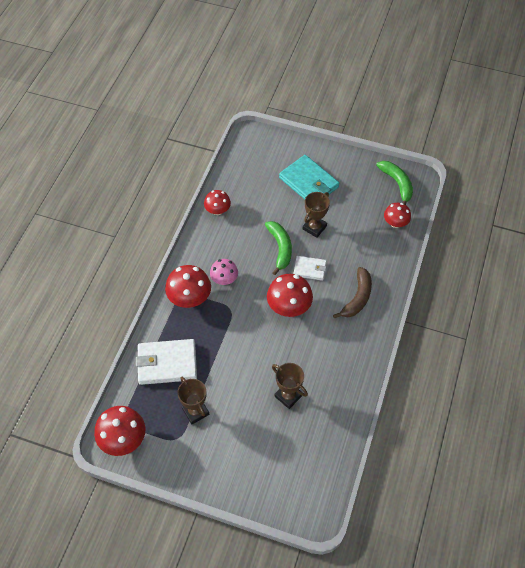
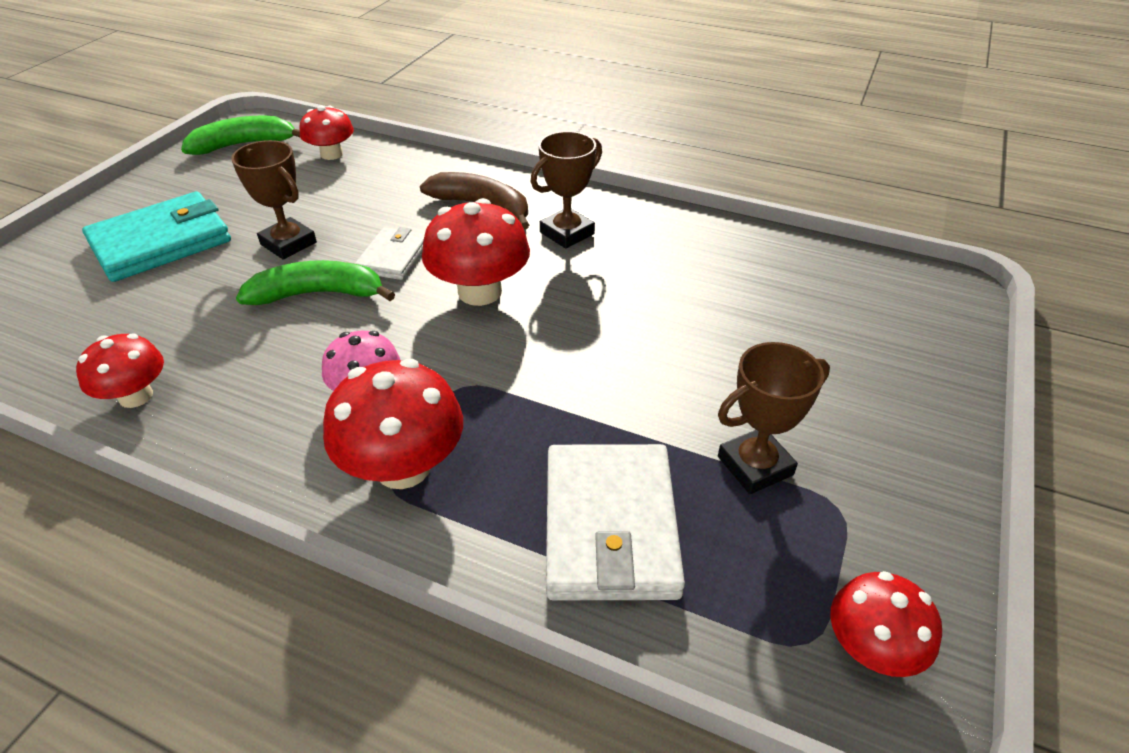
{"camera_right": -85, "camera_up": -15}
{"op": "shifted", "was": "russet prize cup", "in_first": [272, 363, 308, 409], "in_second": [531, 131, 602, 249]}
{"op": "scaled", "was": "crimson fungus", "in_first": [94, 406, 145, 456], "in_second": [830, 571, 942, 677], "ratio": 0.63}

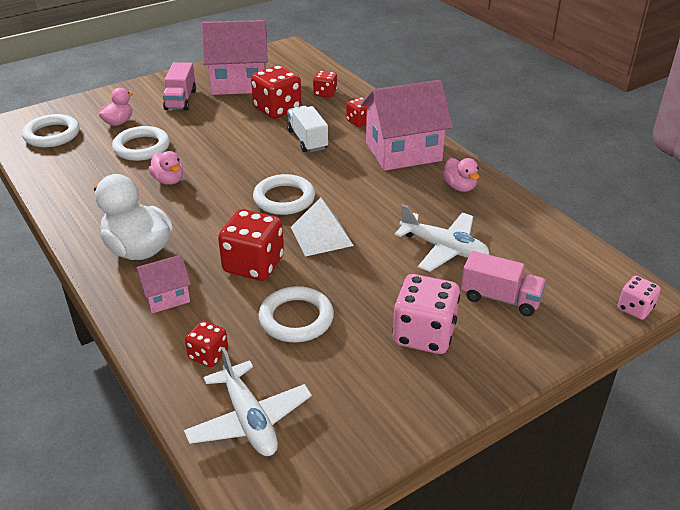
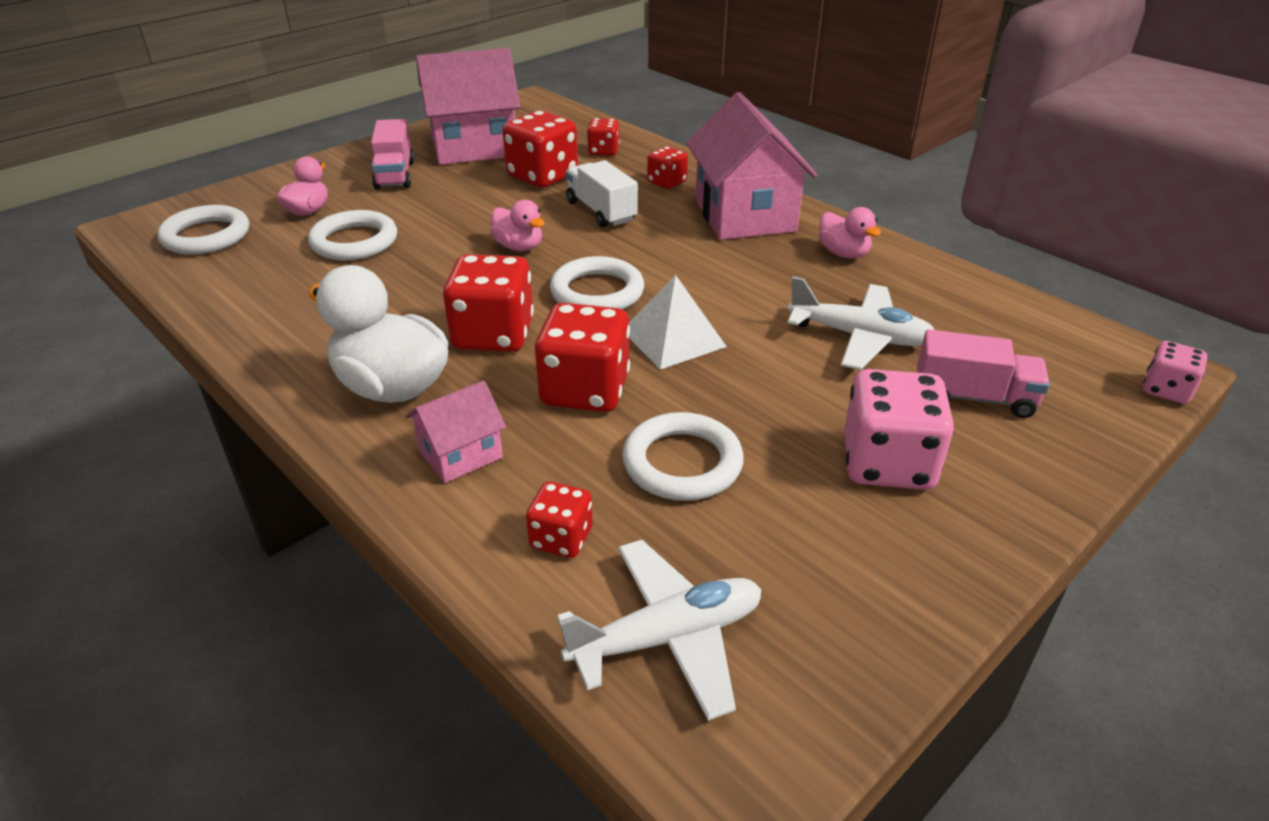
{"camera_right": -10, "camera_up": 0}
{"op": "new", "now": "crimson game die", "in_second": [443, 254, 534, 352]}
{"op": "shifted", "was": "pink duck", "in_first": [149, 151, 183, 185], "in_second": [490, 200, 545, 251]}
{"op": "rotated", "was": "white aeroplane", "in_first": [184, 347, 312, 456], "in_second": [557, 540, 762, 721], "clockwise": -75}
{"op": "rotated", "was": "pink house", "in_first": [361, 80, 453, 171], "in_second": [686, 92, 817, 240], "clockwise": -75}

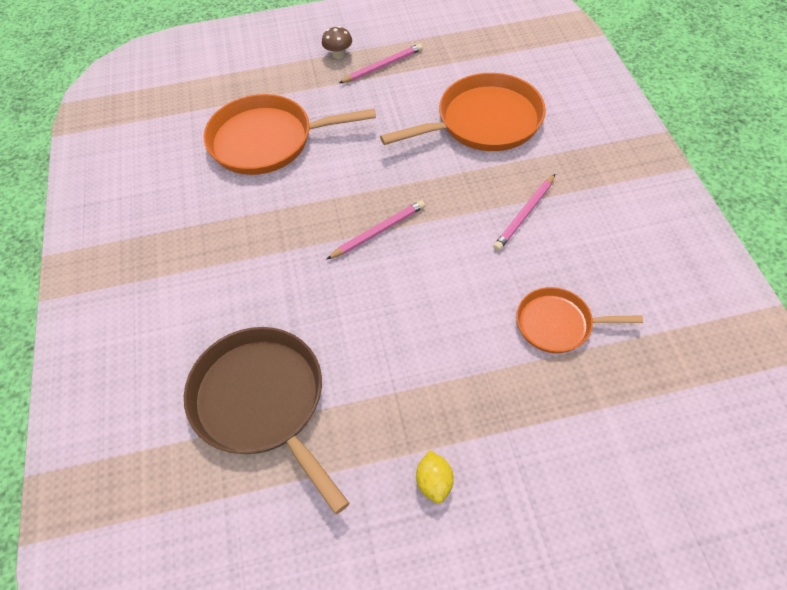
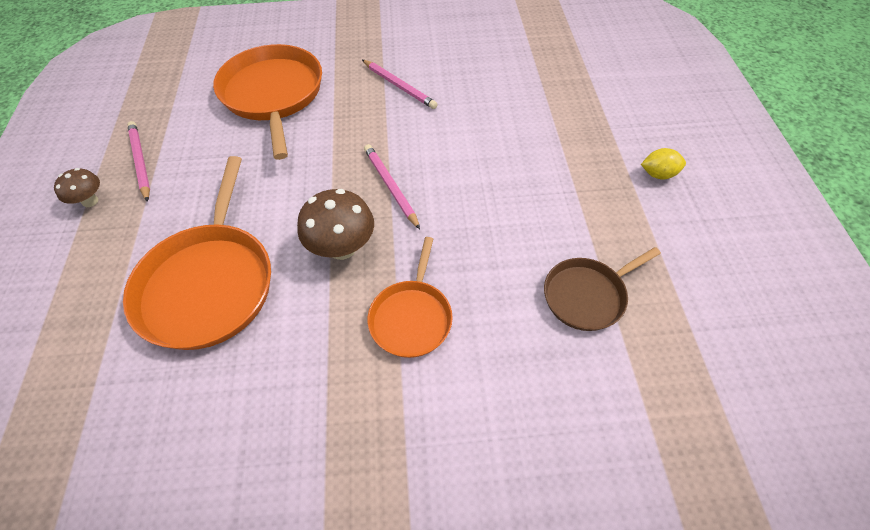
{"camera_right": -85, "camera_up": 0}
{"op": "new", "now": "russet fungus", "in_second": [297, 189, 374, 260]}
{"op": "shifted", "was": "orange frying pan", "in_first": [516, 287, 643, 353], "in_second": [368, 237, 453, 358]}
{"op": "scaled", "was": "russet frying pan", "in_first": [184, 327, 349, 514], "in_second": [544, 247, 661, 331], "ratio": 0.58}

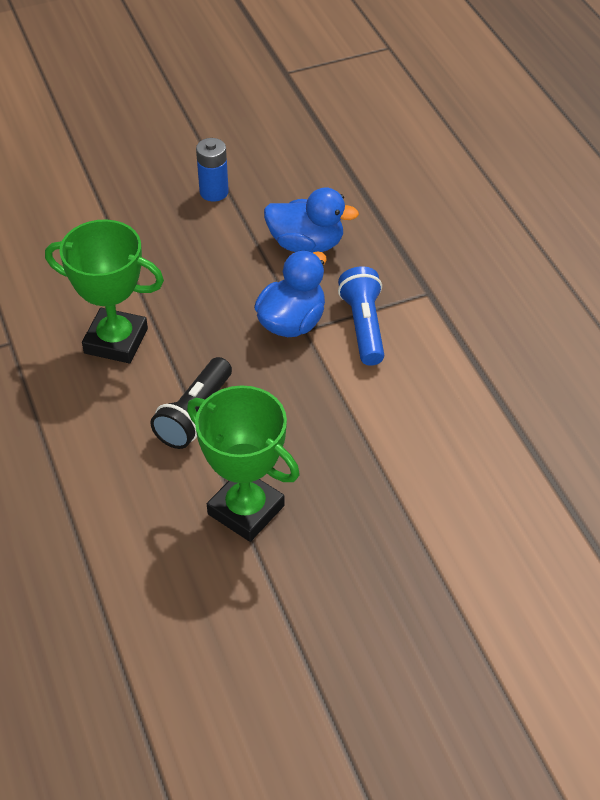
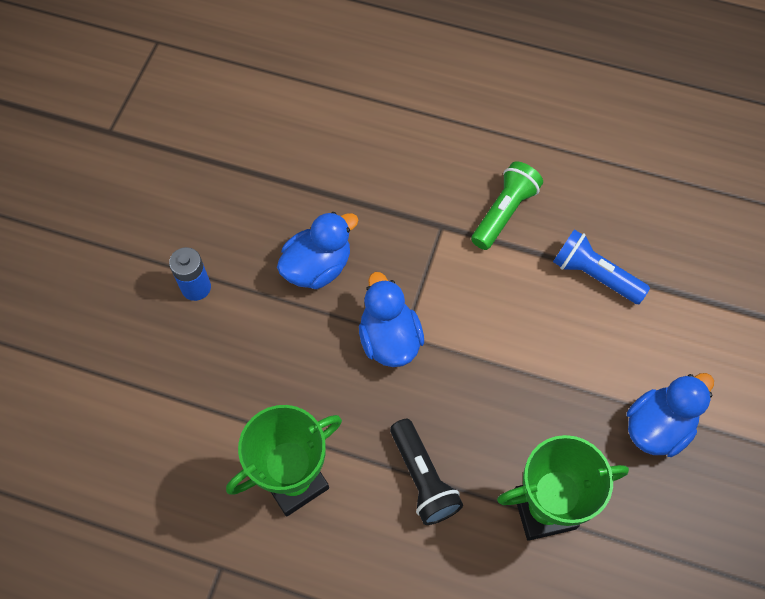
{"camera_right": -50, "camera_up": 15}
{"op": "new", "now": "emerald flashlight", "in_second": [471, 161, 543, 250]}
{"op": "new", "now": "cobalt duck", "in_second": [627, 373, 714, 457]}
{"op": "shifted", "was": "cobalt flashlight", "in_first": [338, 266, 384, 366], "in_second": [553, 229, 650, 304]}

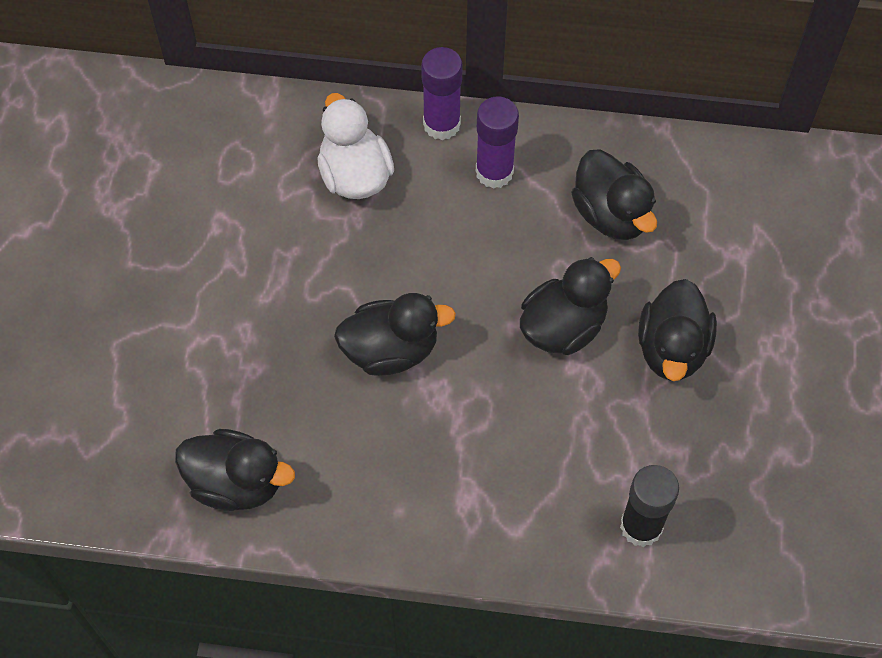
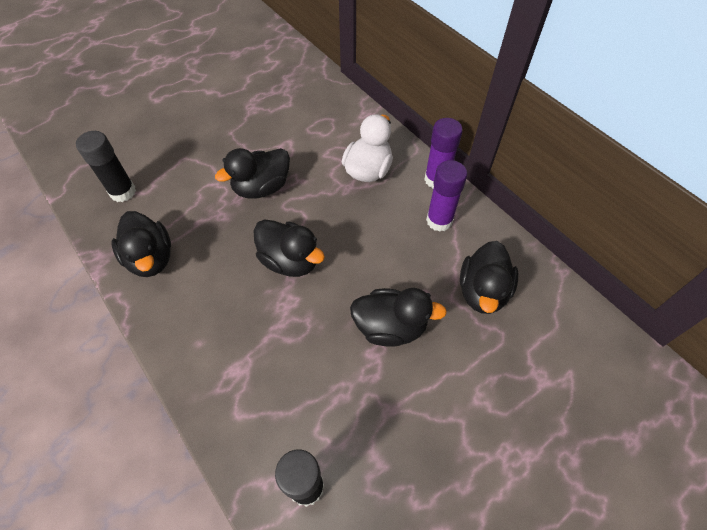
{"camera_right": 45, "camera_up": -5}
{"op": "new", "now": "jet-black glue", "in_second": [76, 131, 136, 202]}
{"op": "shifted", "was": "jet-black duck", "in_first": [638, 279, 717, 381], "in_second": [215, 148, 290, 199]}

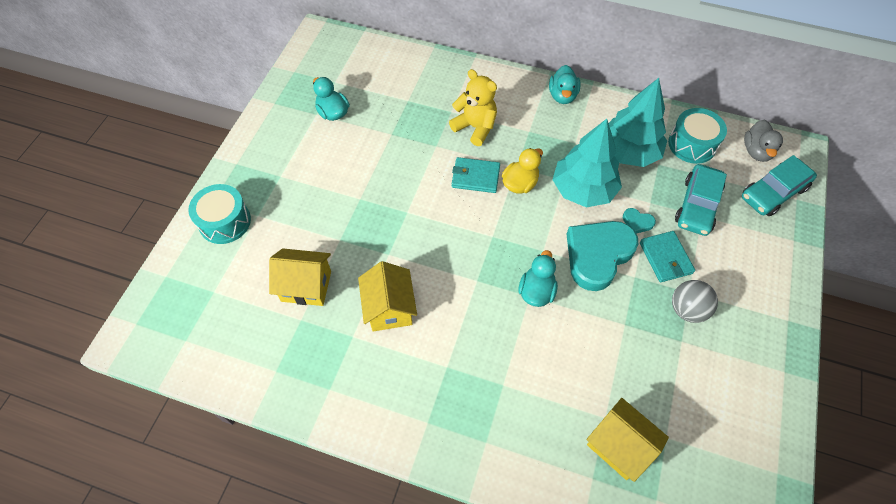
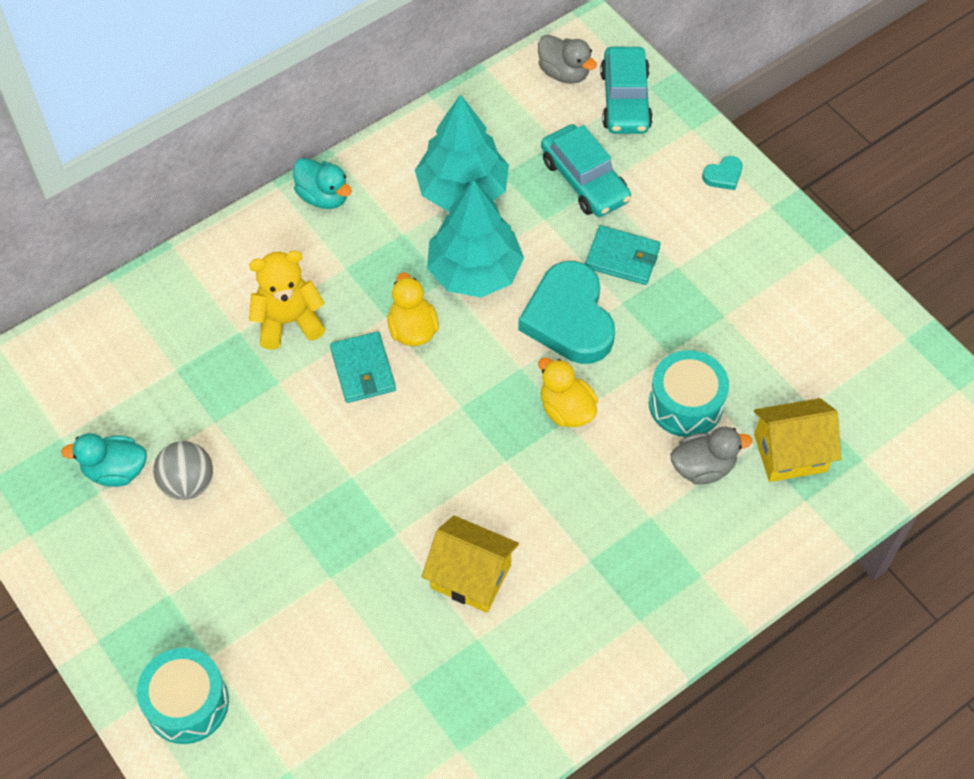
{"camera_right": -55, "camera_up": 0}
{"op": "gone", "was": "yellow house", "in_first": [269, 248, 331, 306]}
{"op": "new", "now": "ash-grey duck", "in_second": [671, 427, 752, 485]}
{"op": "shifted", "was": "turquoise heart shape", "in_first": [623, 208, 656, 234], "in_second": [702, 156, 742, 190]}
{"op": "shifted", "was": "turquoise drum", "in_first": [668, 108, 727, 164], "in_second": [649, 350, 729, 437]}
{"op": "shifted", "was": "ash-grey sphere", "in_first": [672, 280, 718, 323], "in_second": [153, 441, 213, 500]}
{"op": "repainted", "was": "turquoise duck", "now": "yellow duck", "in_first": [519, 250, 558, 307], "in_second": [538, 357, 598, 427]}
{"op": "rotated", "was": "turquoise billfold", "in_first": [452, 157, 500, 193], "in_second": [330, 331, 396, 403], "clockwise": -60}

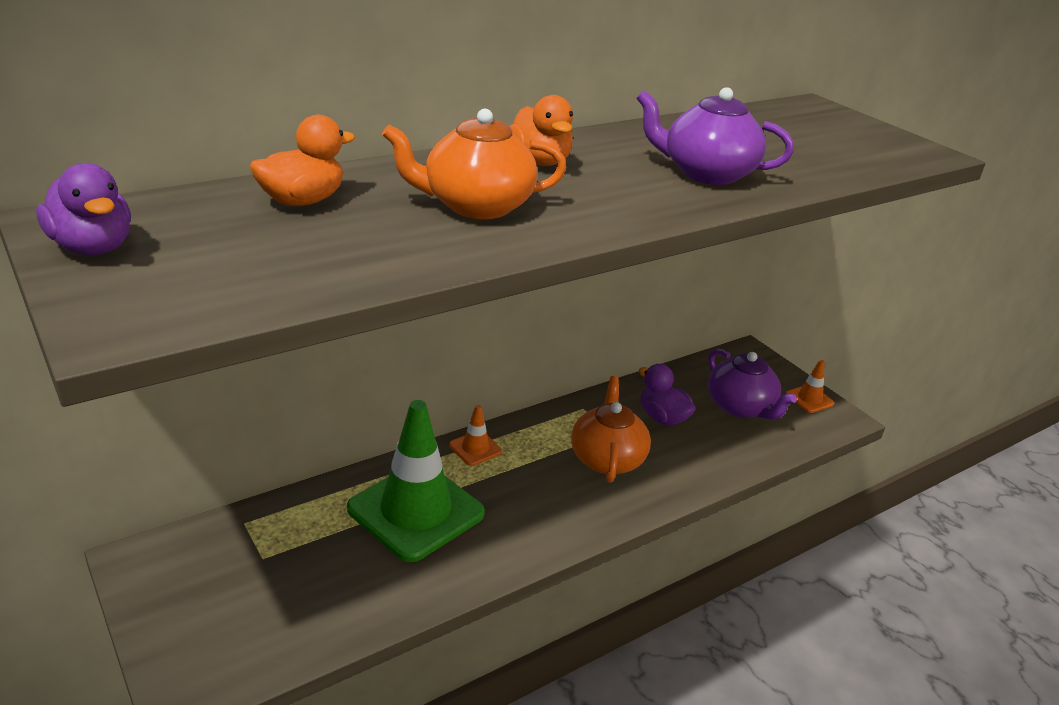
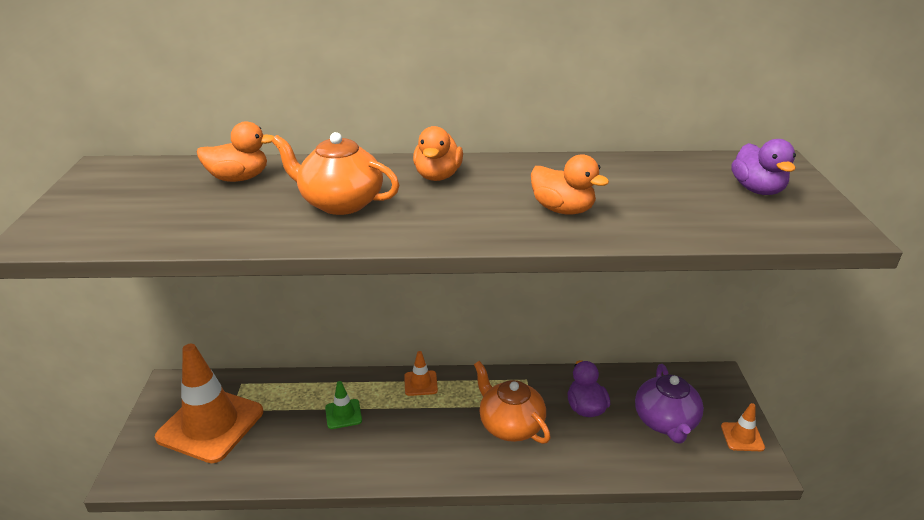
{"camera_right": 35, "camera_up": 0}
{"op": "new", "now": "orange traffic cone", "in_second": [155, 344, 263, 463]}
{"op": "shifted", "was": "purple duck", "in_first": [36, 163, 131, 255], "in_second": [731, 139, 796, 195]}
{"op": "swapped", "was": "purple teapot", "now": "orange duck", "in_first": [636, 87, 794, 185], "in_second": [531, 154, 609, 215]}
{"op": "rotated", "was": "orange teapot", "in_first": [571, 376, 651, 483], "in_second": [474, 361, 551, 444], "clockwise": -75}
{"op": "scaled", "was": "emerald traffic cone", "in_first": [347, 400, 485, 562], "in_second": [325, 381, 362, 429], "ratio": 0.43}

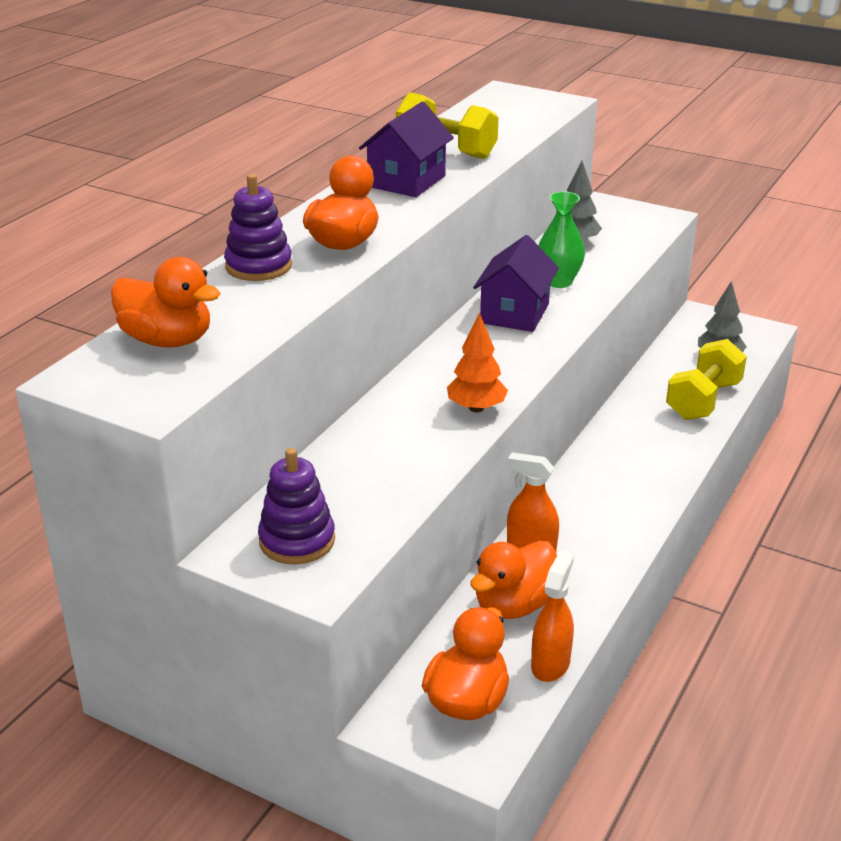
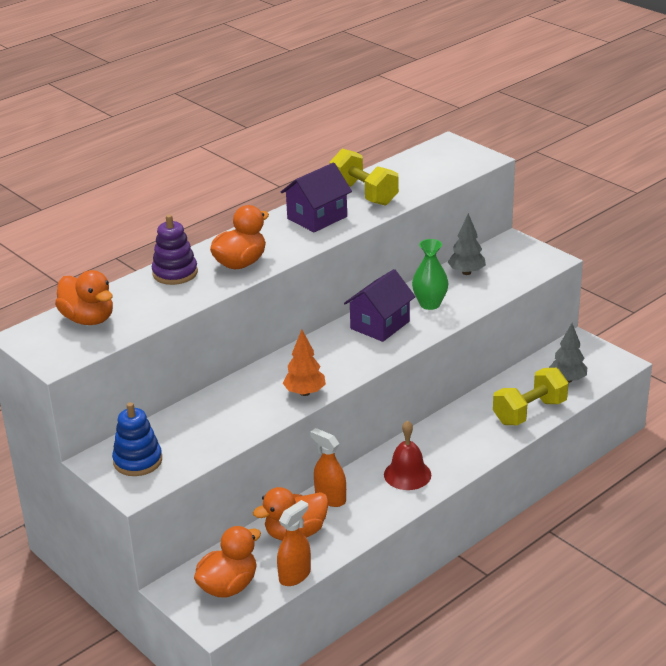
{"camera_right": 20, "camera_up": 0}
{"op": "new", "now": "crimson hand bell", "in_second": [384, 420, 431, 490]}
{"op": "repainted", "was": "purple stacking toy", "now": "cobalt stacking toy", "in_first": [258, 448, 335, 565], "in_second": [112, 402, 162, 476]}

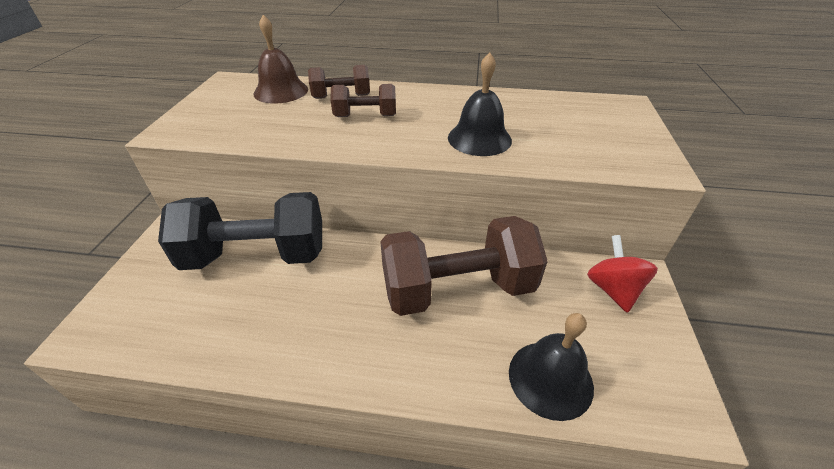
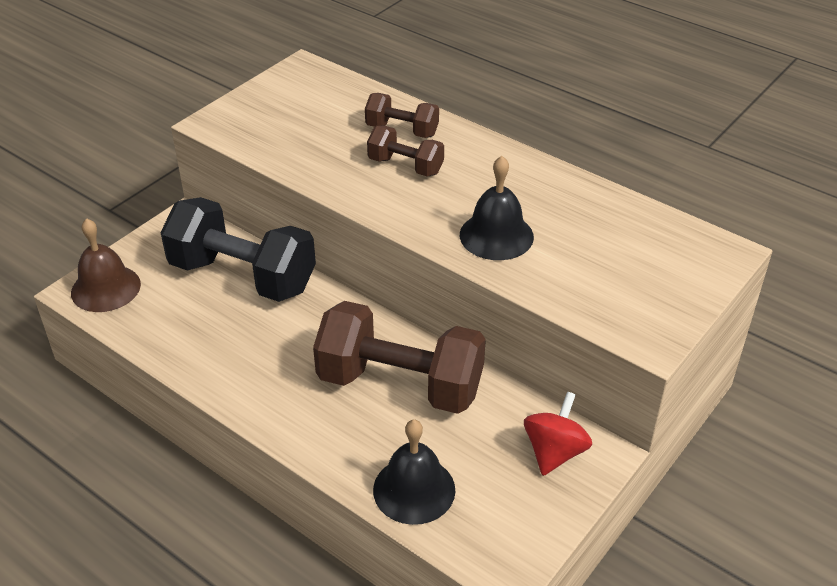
{"camera_right": 30, "camera_up": 0}
{"op": "shifted", "was": "russet hand bell", "in_first": [254, 15, 308, 104], "in_second": [71, 218, 141, 312]}

